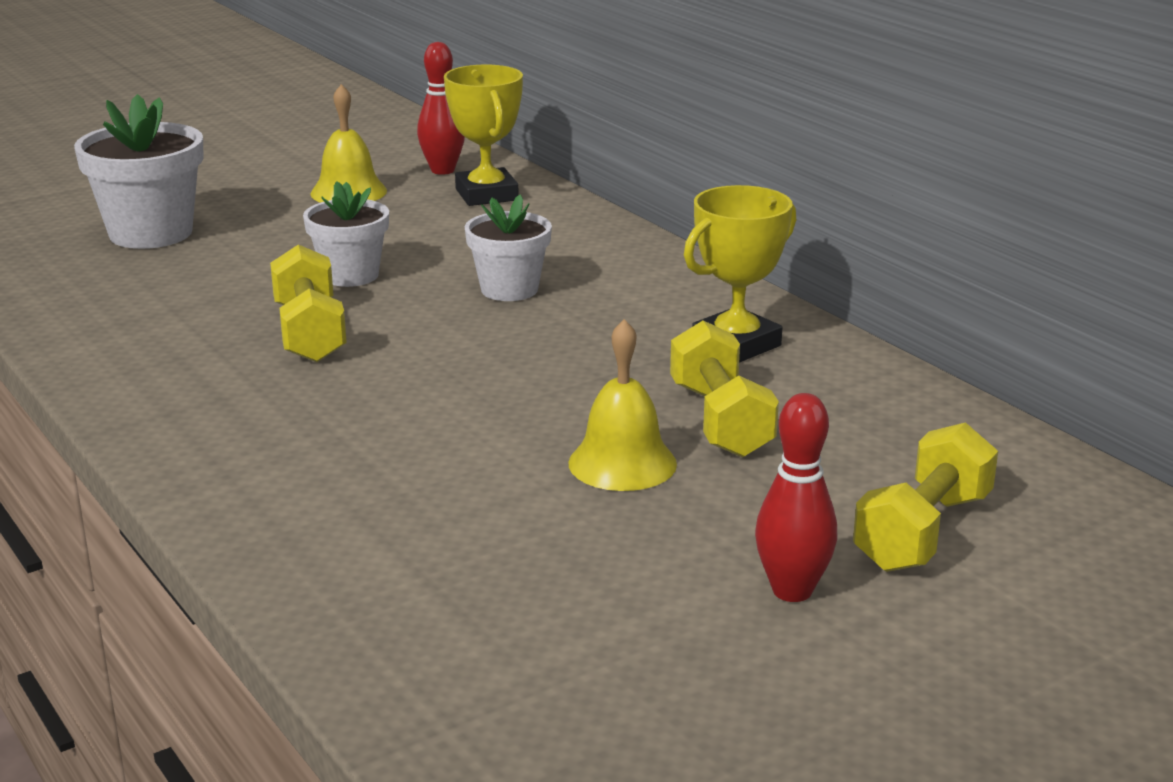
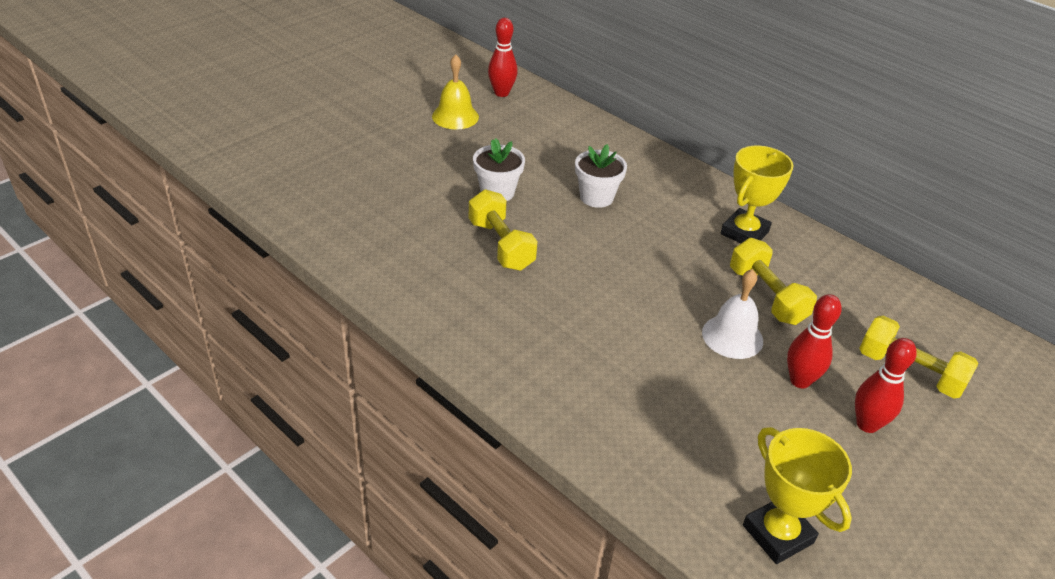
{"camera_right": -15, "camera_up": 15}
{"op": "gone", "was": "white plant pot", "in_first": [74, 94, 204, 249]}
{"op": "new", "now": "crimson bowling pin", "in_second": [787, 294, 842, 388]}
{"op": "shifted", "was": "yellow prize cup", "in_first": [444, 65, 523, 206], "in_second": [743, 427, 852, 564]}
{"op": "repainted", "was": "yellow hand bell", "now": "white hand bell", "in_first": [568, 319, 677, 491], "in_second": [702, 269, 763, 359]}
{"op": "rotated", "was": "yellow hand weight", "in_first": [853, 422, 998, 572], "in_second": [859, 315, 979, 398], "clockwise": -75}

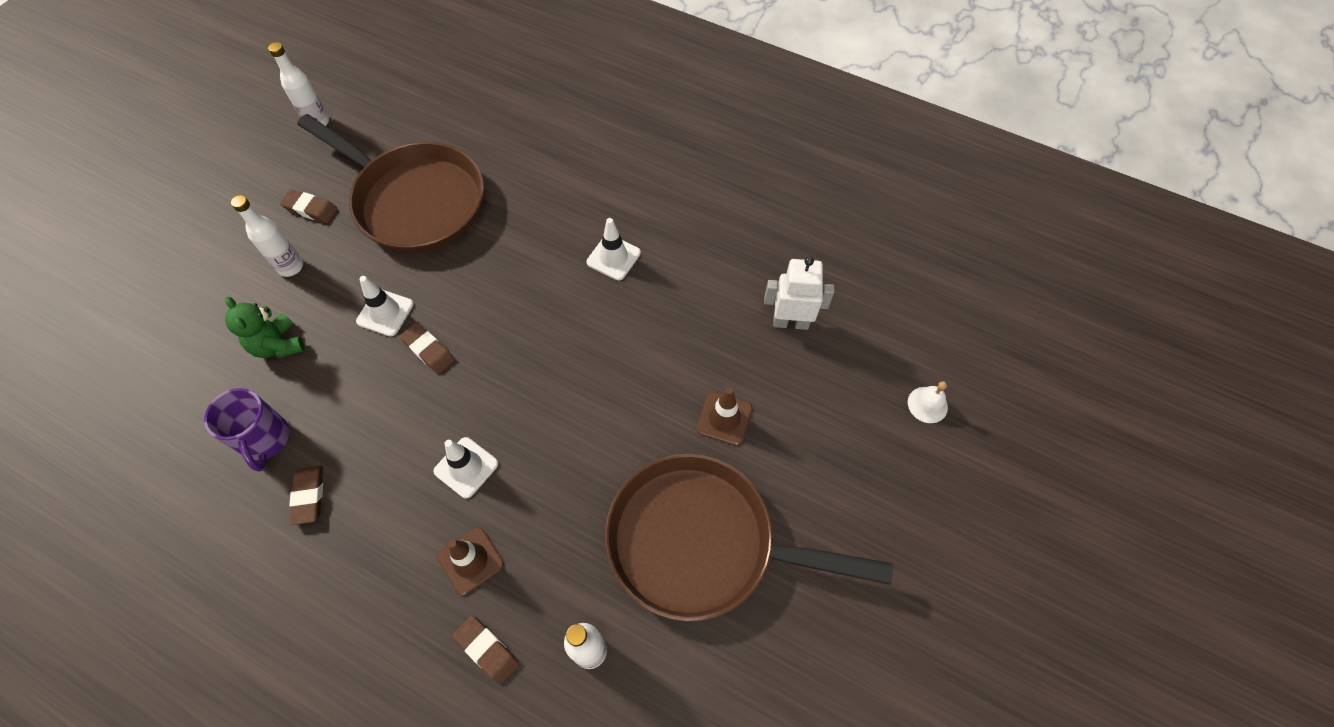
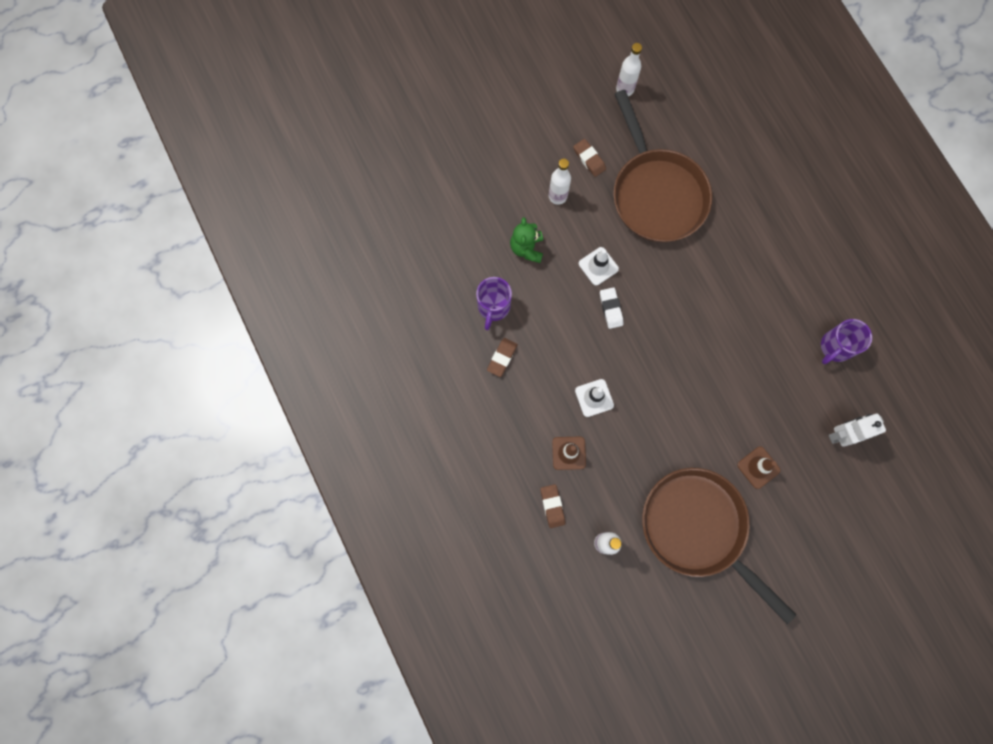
{"camera_right": 35, "camera_up": 15}
{"op": "gone", "was": "white traffic cone", "in_first": [587, 218, 641, 281]}
{"op": "gone", "was": "white hand bell", "in_first": [908, 381, 948, 423]}
{"op": "new", "now": "purple mug", "in_second": [821, 319, 872, 364]}
{"op": "repainted", "was": "russet gum eraser", "now": "white gum eraser", "in_first": [400, 323, 455, 374], "in_second": [600, 287, 624, 329]}
{"op": "rotated", "was": "white toy robot", "in_first": [764, 256, 834, 330], "in_second": [829, 414, 886, 447], "clockwise": -60}

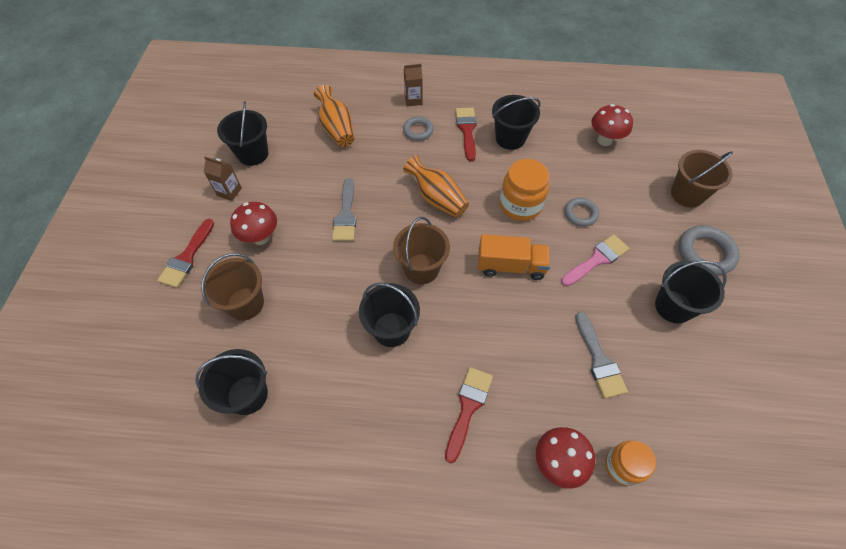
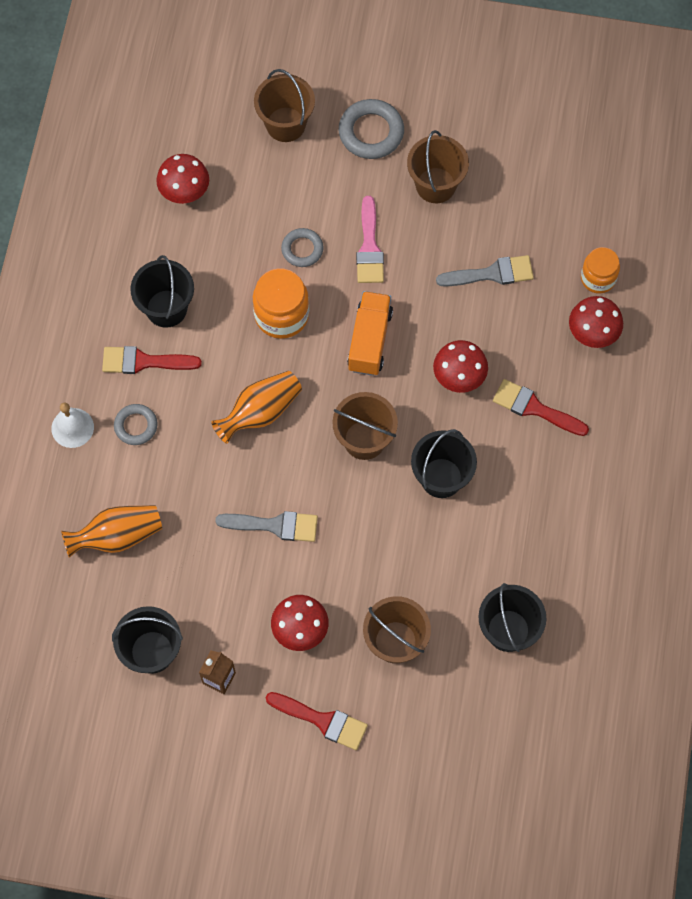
{"camera_right": -85, "camera_up": 10}
{"op": "new", "now": "crimson fungus", "in_second": [433, 340, 488, 393]}
{"op": "swapped", "was": "russet carton", "now": "white hand bell", "in_first": [404, 64, 423, 106], "in_second": [51, 403, 94, 448]}
{"op": "repainted", "was": "jet-black pail", "now": "russet pail", "in_first": [655, 260, 727, 323], "in_second": [407, 130, 469, 203]}
{"op": "rotated", "was": "pink paint brush", "in_first": [561, 234, 629, 287], "in_second": [356, 196, 384, 283], "clockwise": -150}

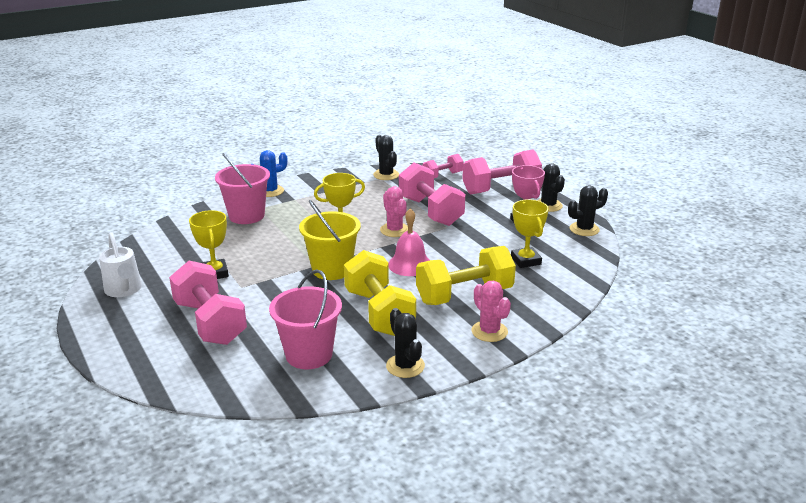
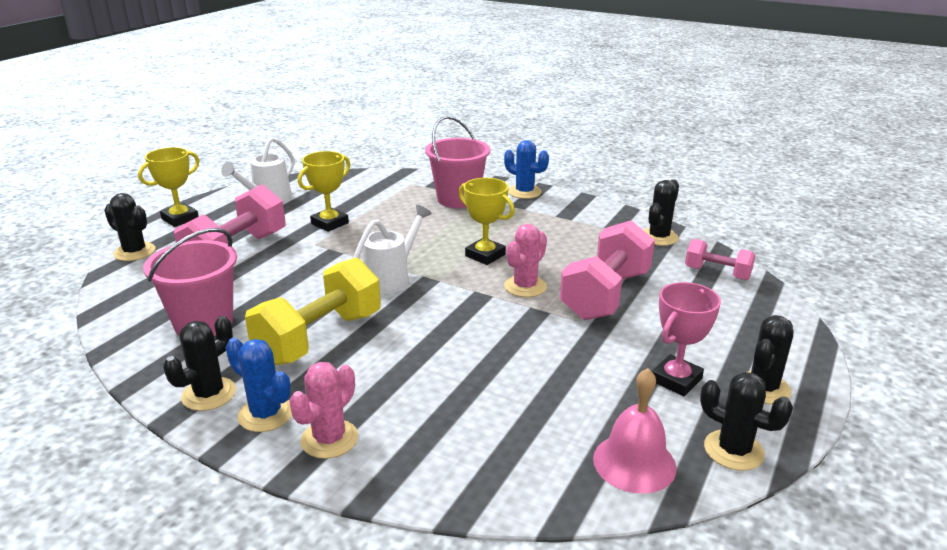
{"camera_right": 60, "camera_up": 0}
{"op": "gone", "was": "yellow hand weight", "in_first": [416, 246, 516, 305]}
{"op": "gone", "was": "pink hand weight", "in_first": [462, 150, 542, 194]}
{"op": "new", "now": "jet-black cactus", "in_second": [104, 193, 155, 261]}
{"op": "new", "now": "cobalt cactus", "in_second": [226, 338, 292, 432]}
{"op": "shifted", "was": "pink hand bell", "in_first": [388, 208, 430, 276], "in_second": [593, 368, 677, 494]}
{"op": "shifted", "was": "yellow prize cup", "in_first": [511, 199, 549, 268], "in_second": [138, 147, 200, 227]}
{"op": "swapped", "was": "yellow pail", "now": "white watering can", "in_first": [299, 200, 361, 280], "in_second": [353, 205, 432, 294]}

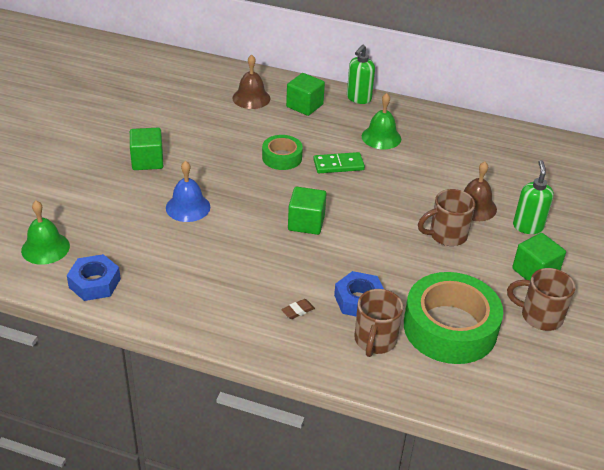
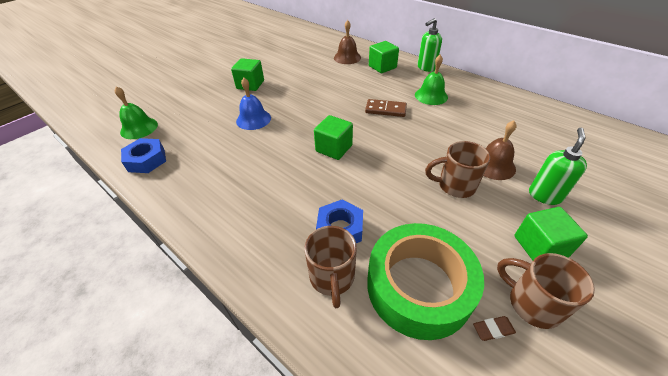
{"camera_right": 25, "camera_up": 5}
{"op": "gone", "was": "emerald roll of tape", "in_first": [262, 135, 303, 170]}
{"op": "shifted", "was": "russet gum eraser", "in_first": [281, 299, 315, 319], "in_second": [473, 316, 516, 341]}
{"op": "repainted", "was": "emerald domino", "now": "russet domino", "in_first": [313, 152, 365, 173], "in_second": [365, 99, 407, 117]}
{"op": "rotated", "was": "russet mug", "in_first": [354, 289, 403, 357], "in_second": [304, 226, 357, 308], "clockwise": -45}

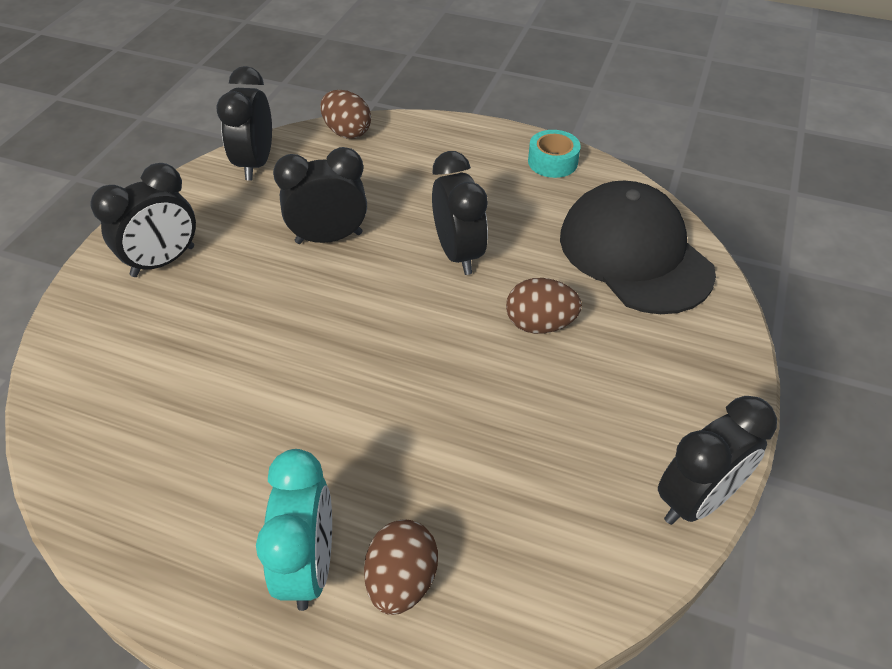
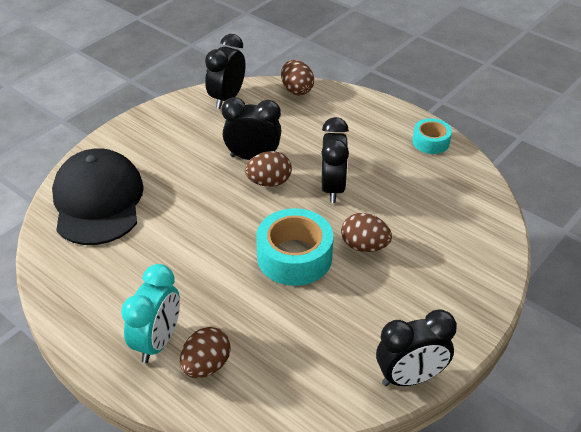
{"camera_right": 20, "camera_up": -5}
{"op": "gone", "was": "jet-black alarm clock", "in_first": [91, 163, 196, 277]}
{"op": "new", "now": "russet egg", "in_second": [245, 151, 292, 187]}
{"op": "new", "now": "turquoise roll of tape", "in_second": [256, 208, 333, 286]}
{"op": "shifted", "was": "jet-black baseball cap", "in_first": [560, 181, 716, 314], "in_second": [52, 148, 144, 245]}

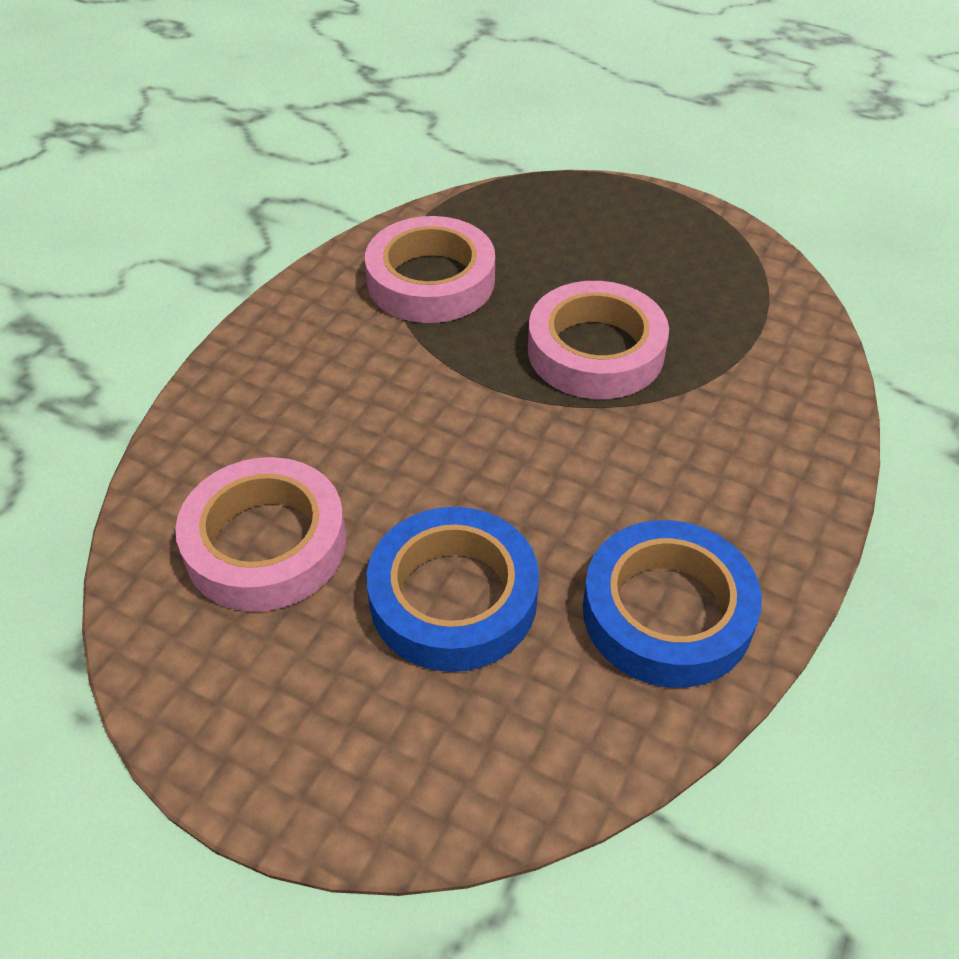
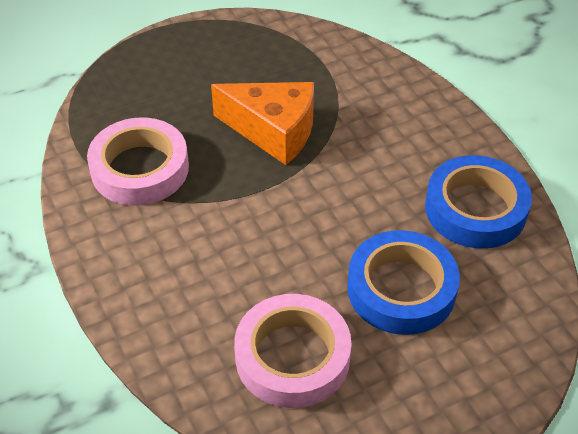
{"camera_right": -55, "camera_up": 0}
{"op": "swapped", "was": "pink roll of tape", "now": "orange cheese", "in_first": [528, 281, 669, 399], "in_second": [211, 82, 314, 165]}

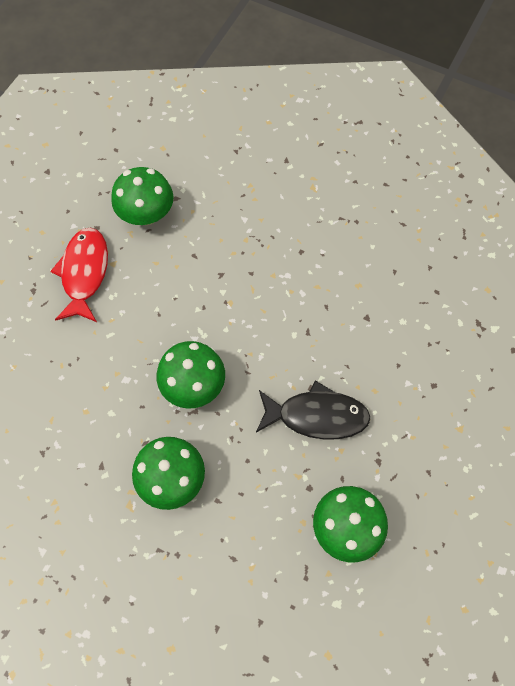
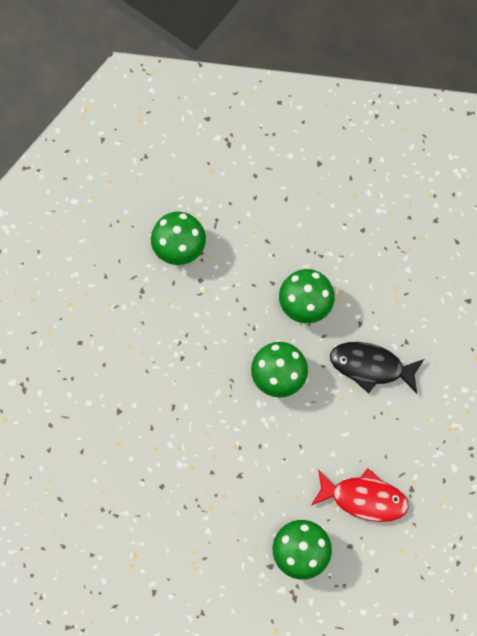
{"camera_right": -170, "camera_up": 5}
{"op": "shifted", "was": "jet-black toy fish", "in_first": [256, 380, 371, 440], "in_second": [330, 342, 424, 393]}
{"op": "rotated", "was": "crimson toy fish", "in_first": [50, 228, 108, 322], "in_second": [311, 468, 409, 522], "clockwise": -90}

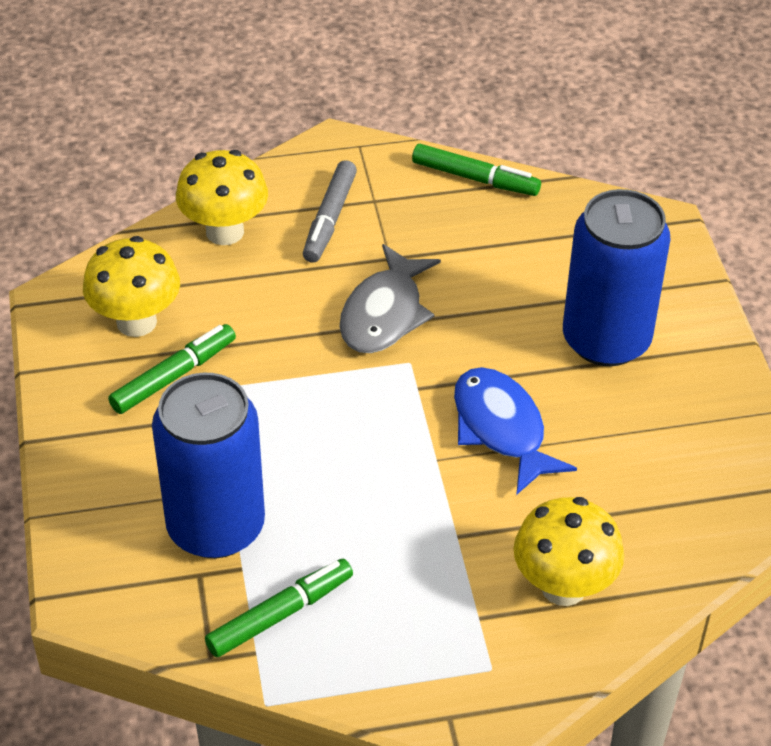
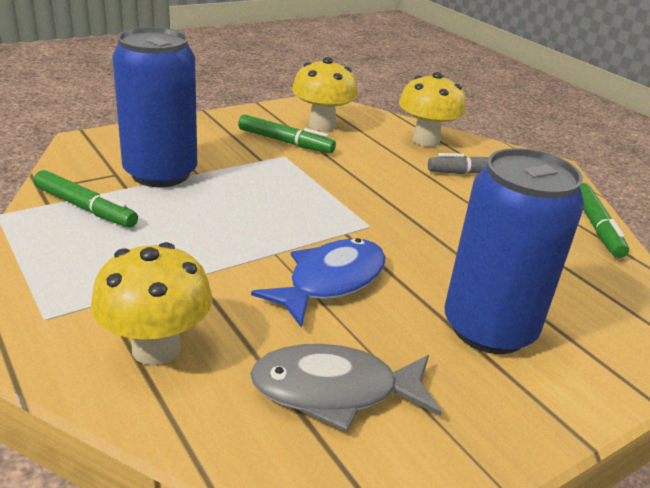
{"camera_right": 65, "camera_up": -15}
{"op": "shifted", "was": "ash-grey toy fish", "in_first": [340, 244, 441, 353], "in_second": [250, 344, 442, 432]}

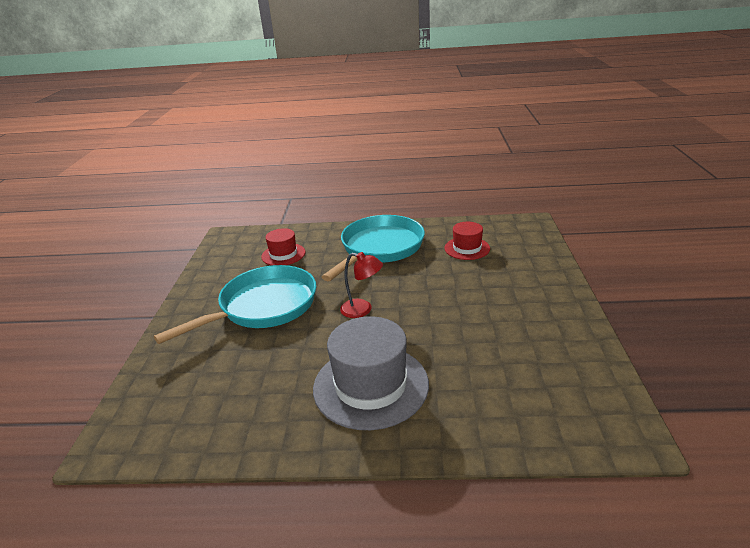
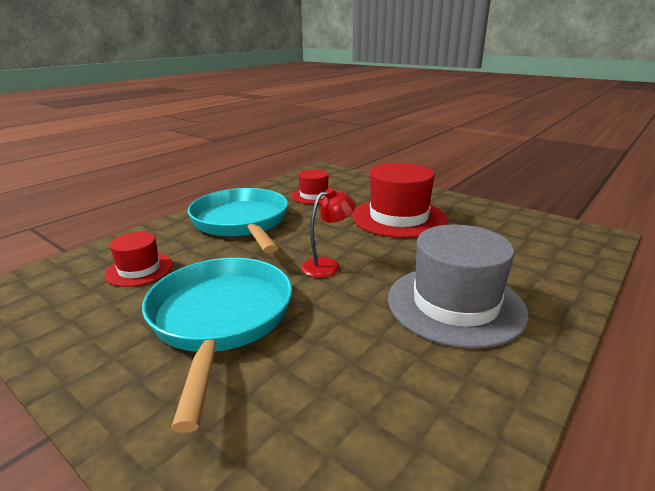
{"camera_right": -55, "camera_up": -5}
{"op": "new", "now": "crimson hat", "in_second": [352, 163, 447, 238]}

